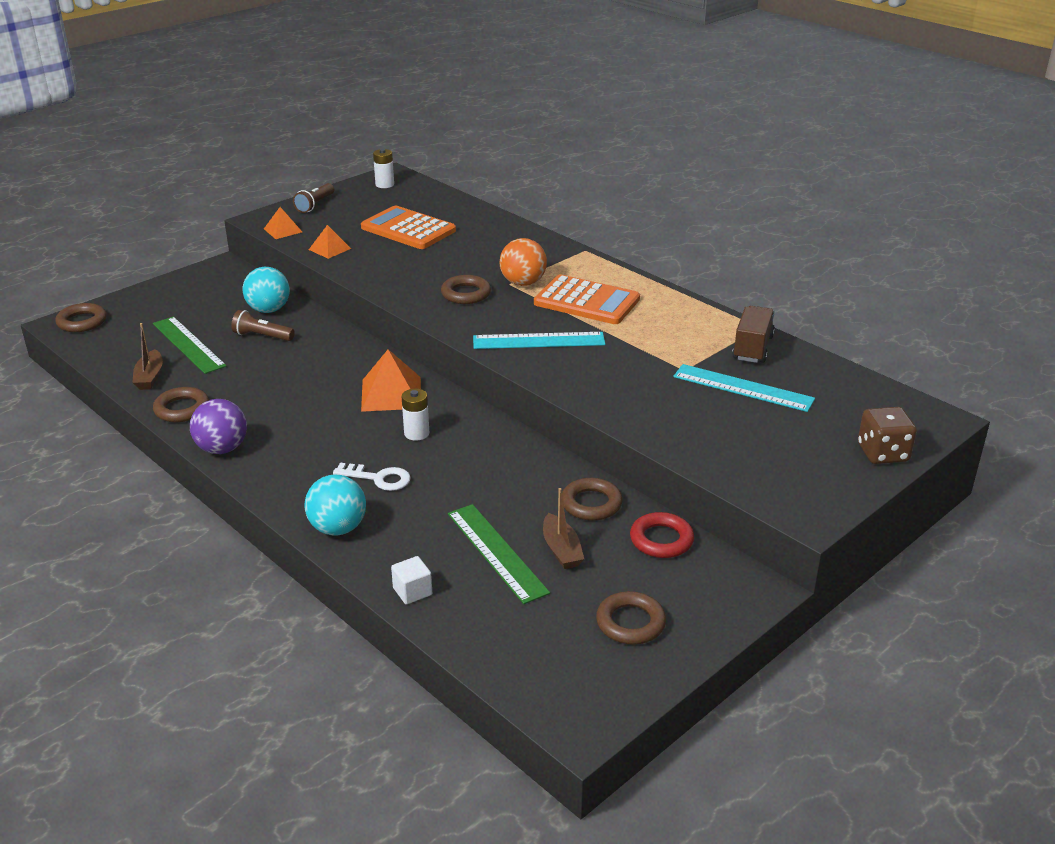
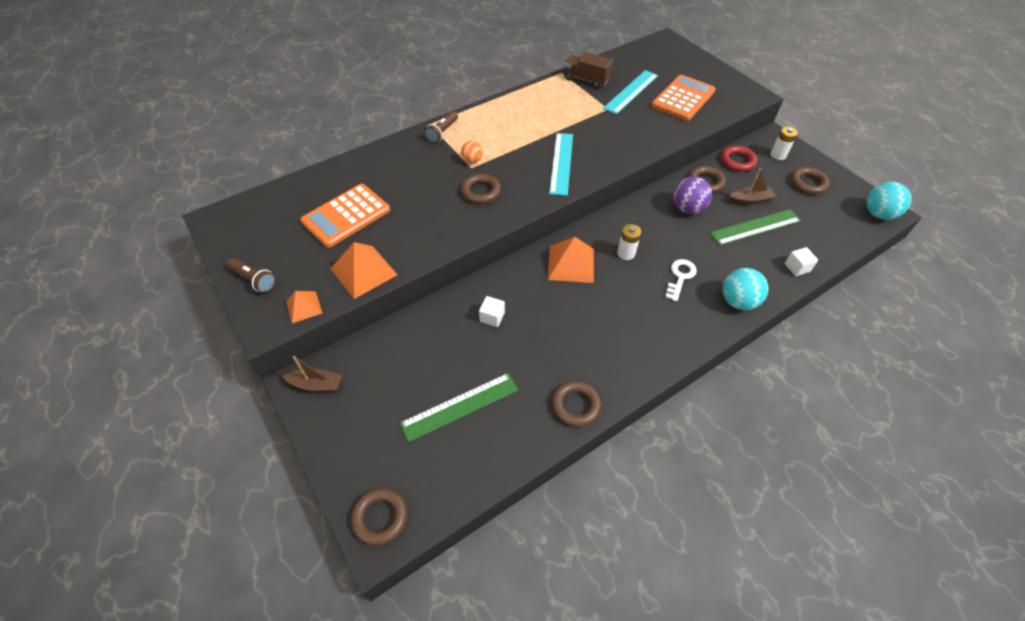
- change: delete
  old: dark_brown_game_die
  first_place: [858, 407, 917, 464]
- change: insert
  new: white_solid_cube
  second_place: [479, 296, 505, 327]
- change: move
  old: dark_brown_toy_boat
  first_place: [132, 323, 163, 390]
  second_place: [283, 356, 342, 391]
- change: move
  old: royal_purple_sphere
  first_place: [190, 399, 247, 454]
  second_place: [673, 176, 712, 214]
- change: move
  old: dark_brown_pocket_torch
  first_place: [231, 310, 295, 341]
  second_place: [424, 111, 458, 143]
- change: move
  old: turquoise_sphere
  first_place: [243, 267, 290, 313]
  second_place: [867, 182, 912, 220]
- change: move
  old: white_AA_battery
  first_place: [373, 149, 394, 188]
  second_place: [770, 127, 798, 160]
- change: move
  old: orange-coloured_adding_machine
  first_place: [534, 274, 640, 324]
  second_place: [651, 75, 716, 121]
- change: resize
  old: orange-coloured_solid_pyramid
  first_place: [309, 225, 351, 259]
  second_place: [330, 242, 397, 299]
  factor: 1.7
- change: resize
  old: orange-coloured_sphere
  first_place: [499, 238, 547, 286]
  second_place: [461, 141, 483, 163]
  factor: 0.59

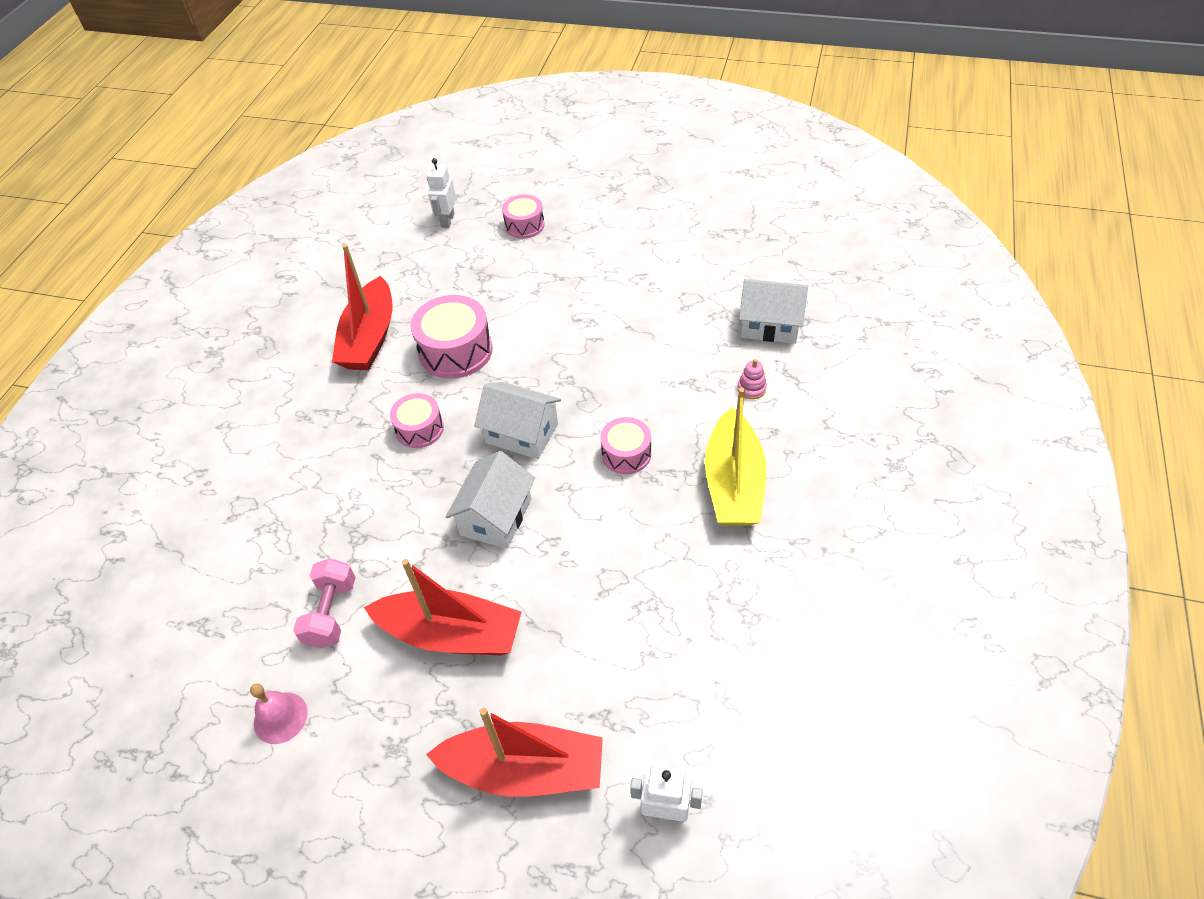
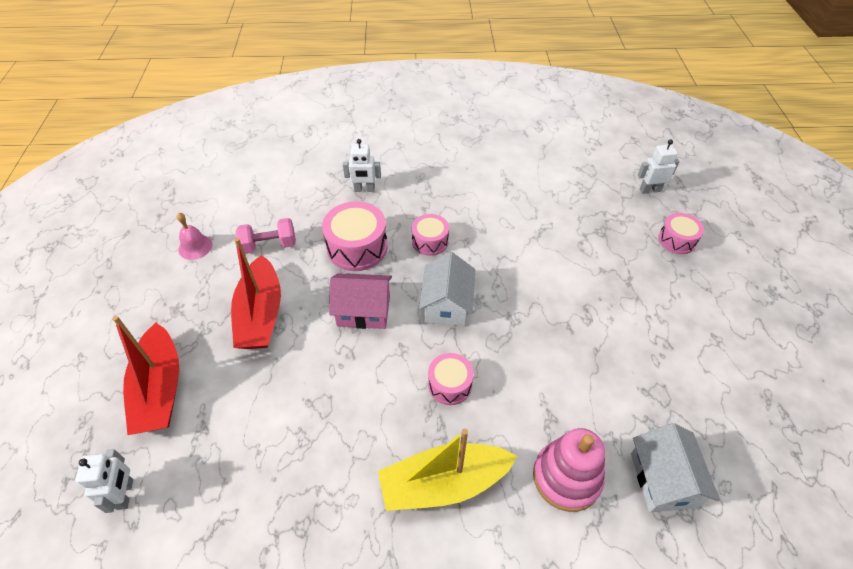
- change: delete
  old: crimson_toy_boat
  first_place: [332, 244, 393, 370]
- change: insert
  new: white_robot_figure
  second_place: [343, 139, 381, 192]
- change: move
  old: rose-pink_drum
  first_place: [411, 295, 493, 379]
  second_place: [322, 201, 388, 271]
- change: recolor
  old: white_house
  new: rose-pink_house
  first_place: [446, 451, 535, 549]
  second_place: [329, 273, 392, 329]
- change: resize
  old: rose-pink_stacking_rings
  first_place: [737, 359, 767, 399]
  second_place: [533, 428, 605, 512]
  factor: 2.28

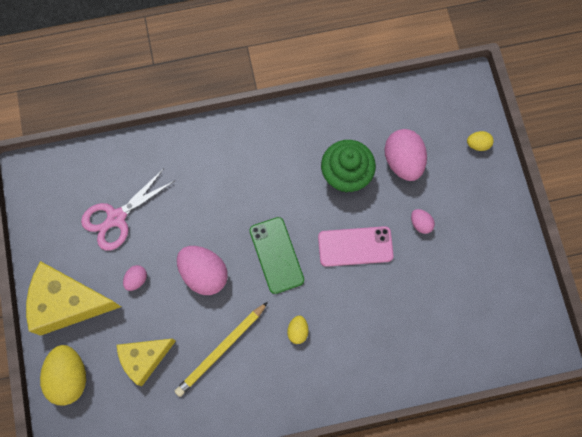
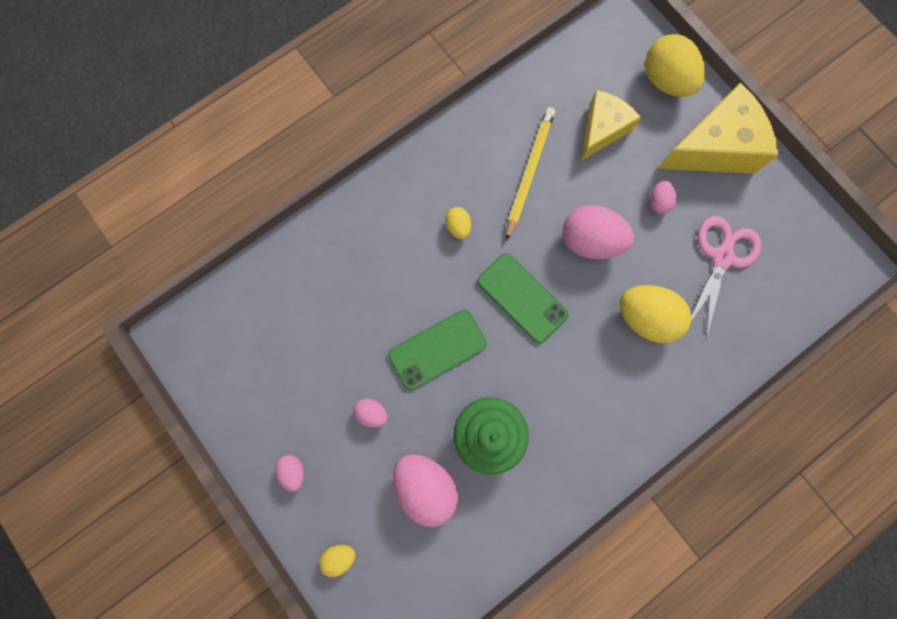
- change: insert
  new: rose-pink_egg_shape
  second_place: [275, 455, 304, 492]
- change: insert
  new: golden_egg_shape
  second_place: [620, 285, 692, 343]
- change: recolor
  old: rose-pink_mobile_phone
  new: leaf-green_mobile_phone
  first_place: [318, 226, 394, 267]
  second_place: [388, 310, 487, 390]

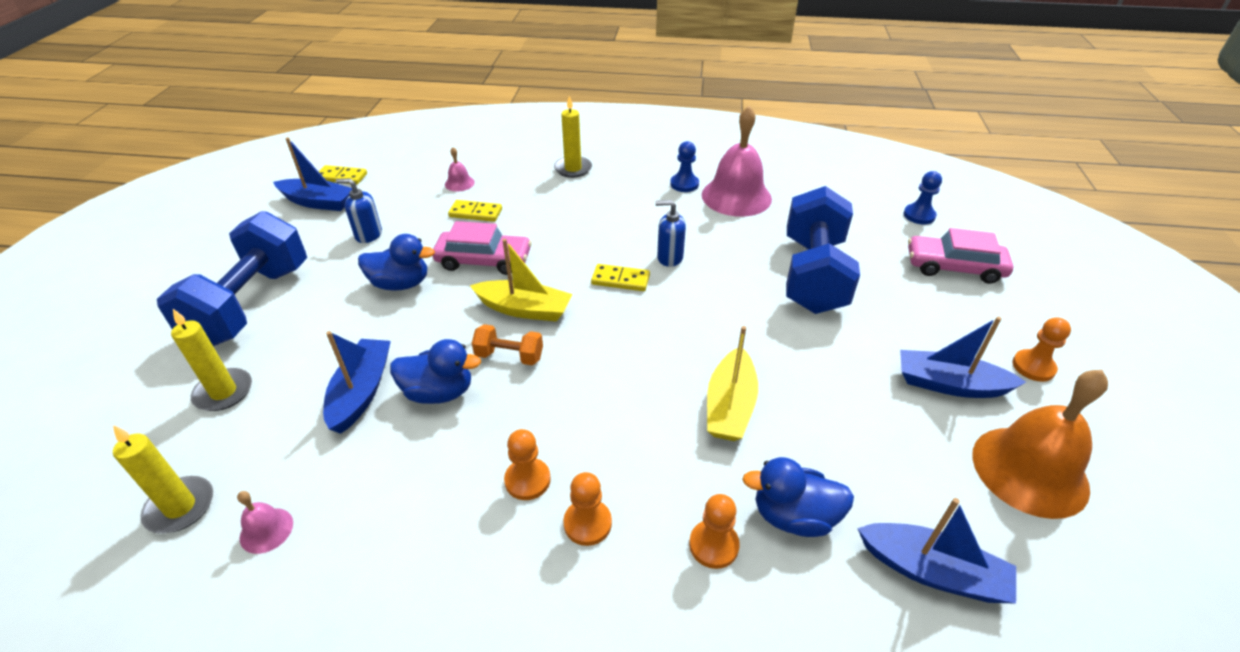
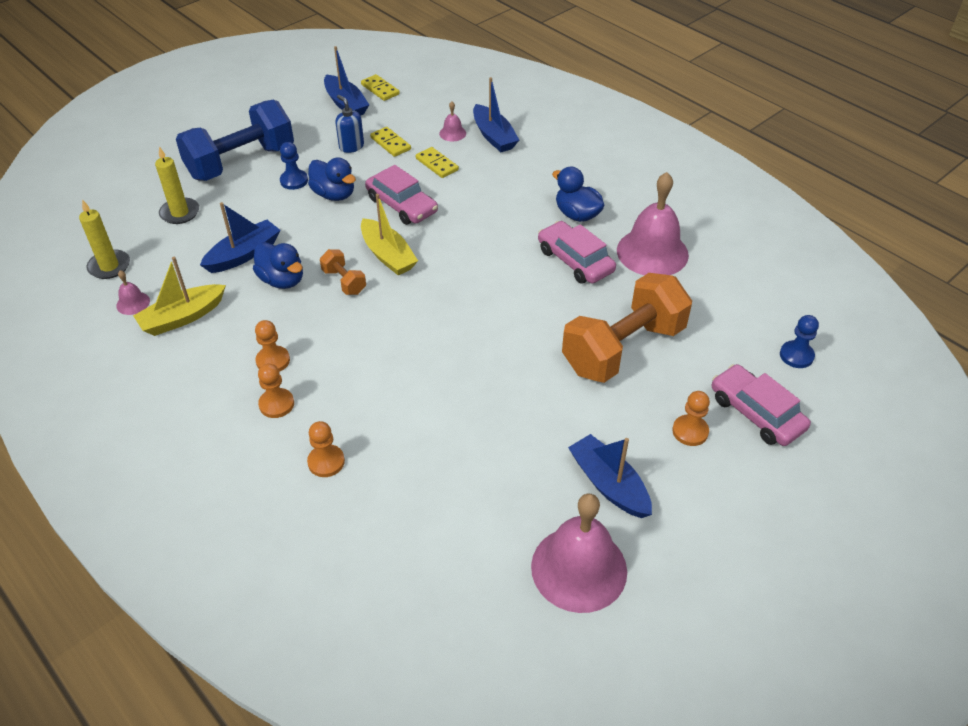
- change: delete
  old: golden_wax_candle
  first_place: [554, 96, 592, 178]
- change: delete
  old: blue_soap_pump
  first_place: [656, 200, 686, 267]
- change: insert
  new: rose-pink_toy_car
  second_place: [538, 221, 616, 284]
- change: move
  old: golden_domino
  first_place: [591, 264, 650, 291]
  second_place: [370, 127, 411, 157]
- change: move
  old: blue_chess_pawn
  first_place: [670, 141, 699, 192]
  second_place: [280, 142, 308, 190]
- change: move
  old: golden_toy_boat
  first_place: [707, 326, 758, 441]
  second_place: [133, 257, 226, 336]
- change: move
  old: blue_rubber_duck
  first_place: [742, 457, 854, 537]
  second_place: [552, 167, 605, 222]
- change: move
  old: blue_toy_boat
  first_place: [857, 498, 1016, 604]
  second_place: [473, 77, 519, 152]
- change: move
  old: orange-coloured_chess_pawn
  first_place: [1012, 317, 1071, 382]
  second_place: [672, 391, 710, 446]
- change: recolor
  old: blue_hand_weight
  new: orange-coloured_hand_weight
  first_place: [786, 186, 860, 314]
  second_place: [562, 273, 692, 383]
- change: recolor
  old: orange-coloured_school_bell
  new: rose-pink_school_bell
  first_place: [972, 370, 1108, 519]
  second_place: [531, 494, 627, 613]

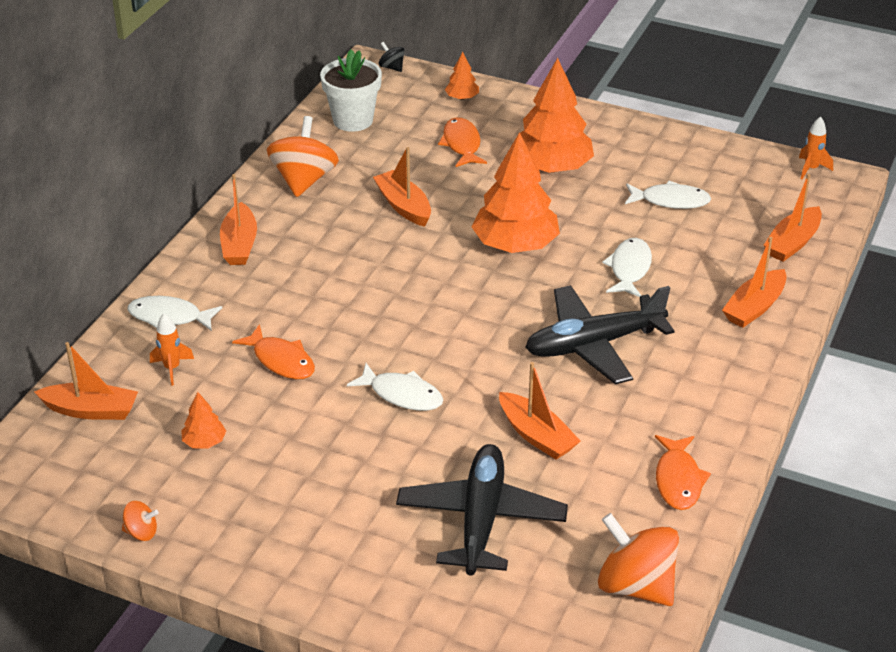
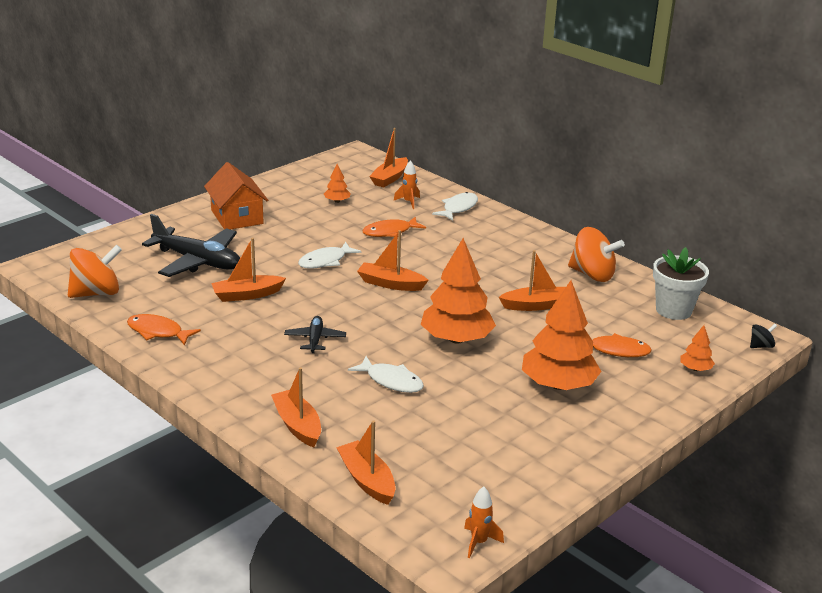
- change: delete
  old: orange-coloured_spinning_top
  first_place: [122, 501, 159, 541]
- change: delete
  old: white_fish_figure
  first_place: [625, 181, 711, 209]
- change: insert
  new: orange-coloured_house
  second_place: [204, 162, 268, 230]
- change: move
  old: orange-coloured_toy_boat
  first_place: [220, 174, 257, 265]
  second_place: [357, 230, 429, 291]
- change: resize
  old: jet-black_aeroplane
  first_place: [525, 285, 675, 384]
  second_place: [284, 316, 346, 353]
  factor: 0.51

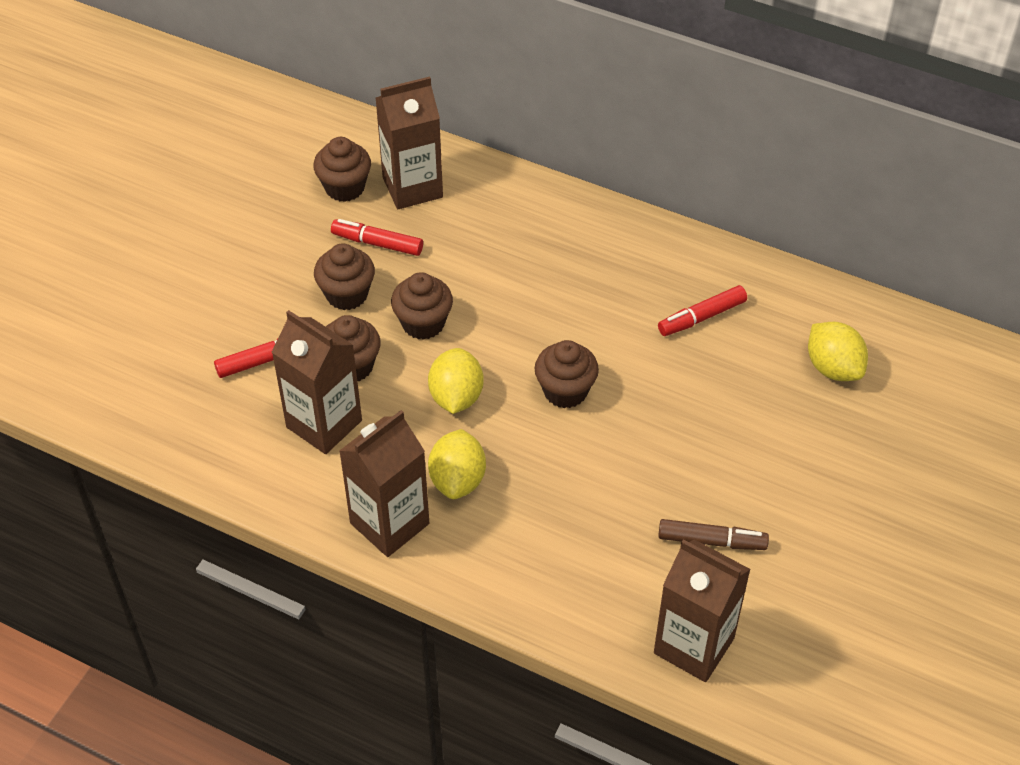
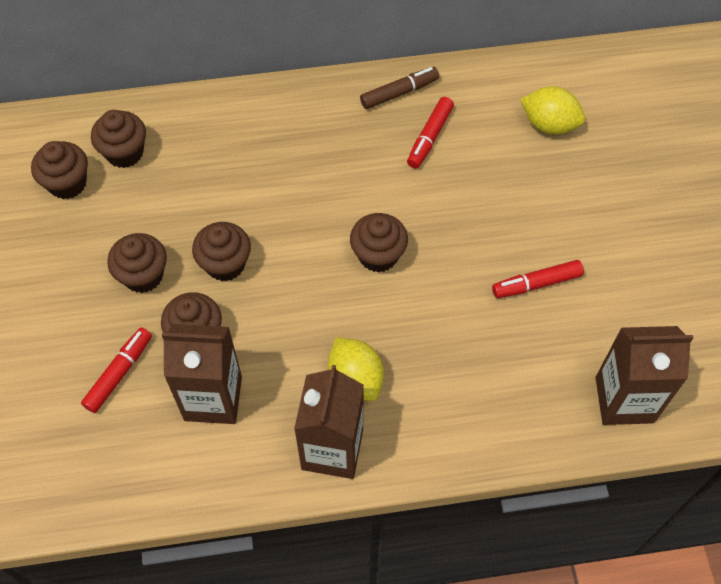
- change: delete
  old: golden_citrus_fruit
  first_place: [428, 348, 484, 414]
- change: move
  old: crimson_marker
  first_place: [331, 219, 423, 256]
  second_place: [492, 260, 584, 298]
- change: move
  old: dark_brown_marker
  first_place: [658, 519, 769, 550]
  second_place: [360, 67, 439, 109]
- change: replace
  old: dark_brown_milk_carton
  new: dark_brown_fairy_cake
  first_place: [376, 76, 443, 209]
  second_place: [91, 110, 146, 168]

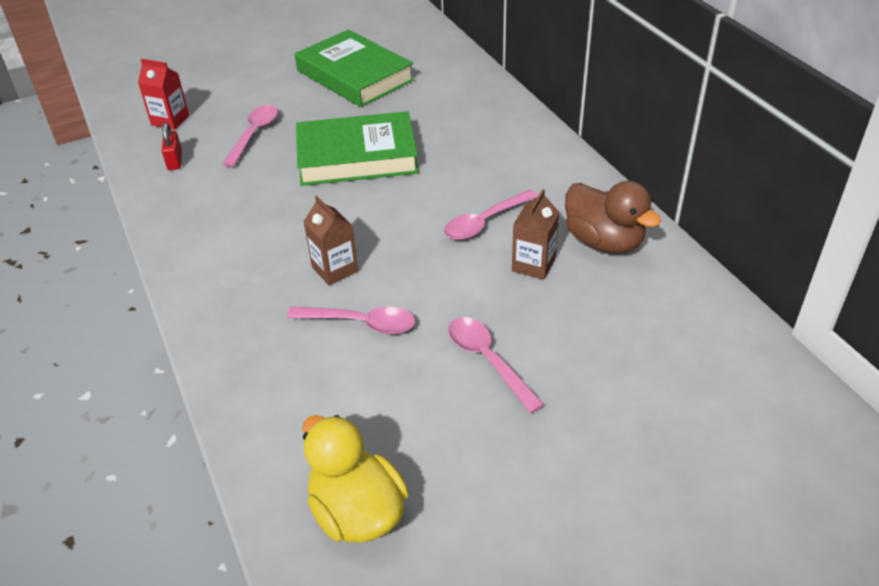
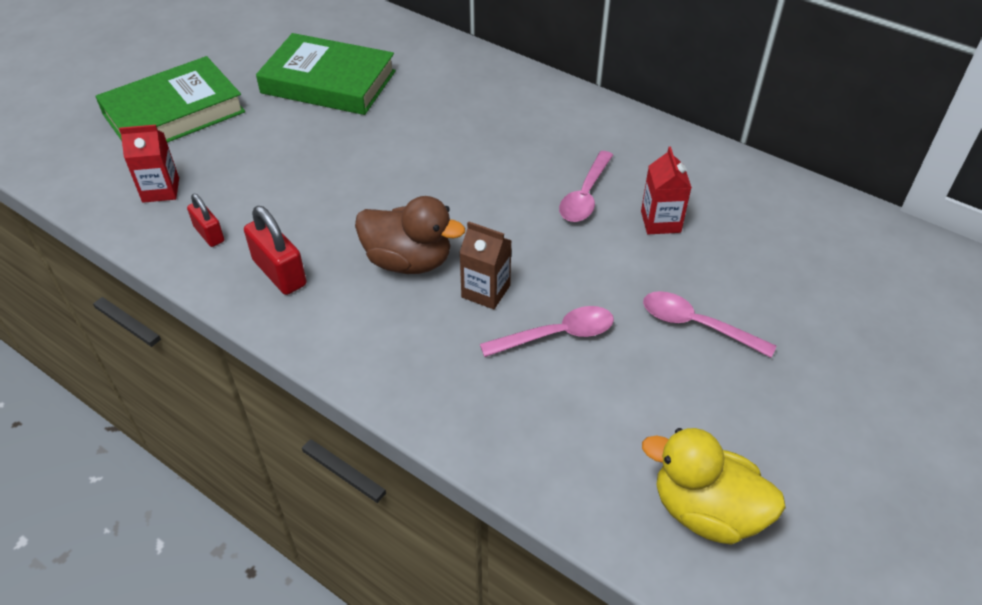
- change: delete
  old: rose-pink_tablespoon
  first_place: [223, 105, 278, 167]
- change: insert
  new: crimson_small_lock
  second_place: [244, 206, 306, 295]
- change: move
  old: leaf-green_hardcover
  first_place: [296, 111, 419, 186]
  second_place: [95, 56, 245, 143]
- change: move
  old: dark_brown_rubber_duck
  first_place: [565, 181, 661, 254]
  second_place: [355, 196, 465, 274]
- change: recolor
  old: dark_brown_milk_carton
  new: crimson_milk_carton
  first_place: [512, 189, 560, 280]
  second_place: [641, 147, 692, 234]

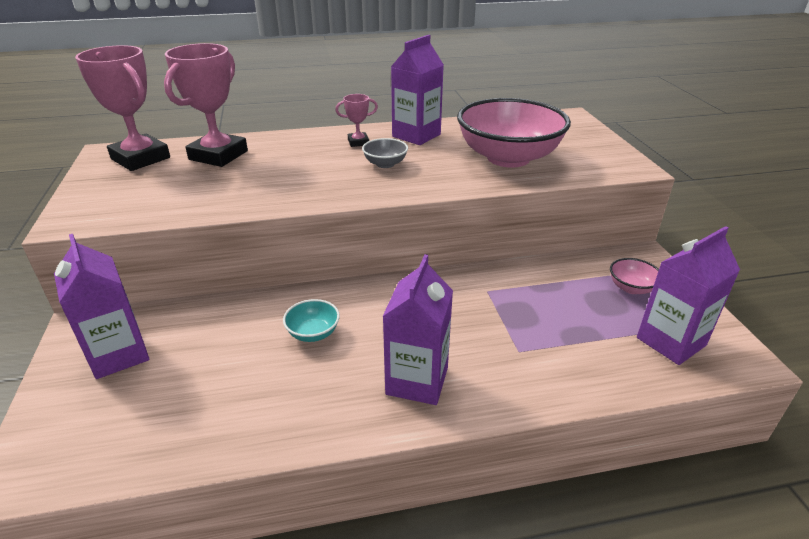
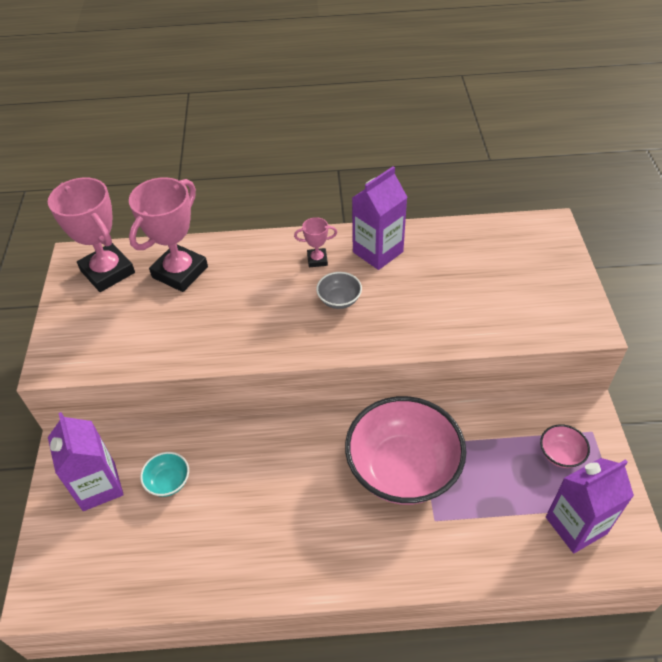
- change: delete
  old: royal_purple_milk_carton
  first_place: [382, 254, 453, 405]
- change: move
  old: turquoise_serving_bowl
  first_place: [283, 299, 340, 342]
  second_place: [140, 452, 189, 497]
- change: move
  old: rose-pink_serving_bowl
  first_place: [457, 98, 571, 168]
  second_place: [345, 396, 466, 505]

